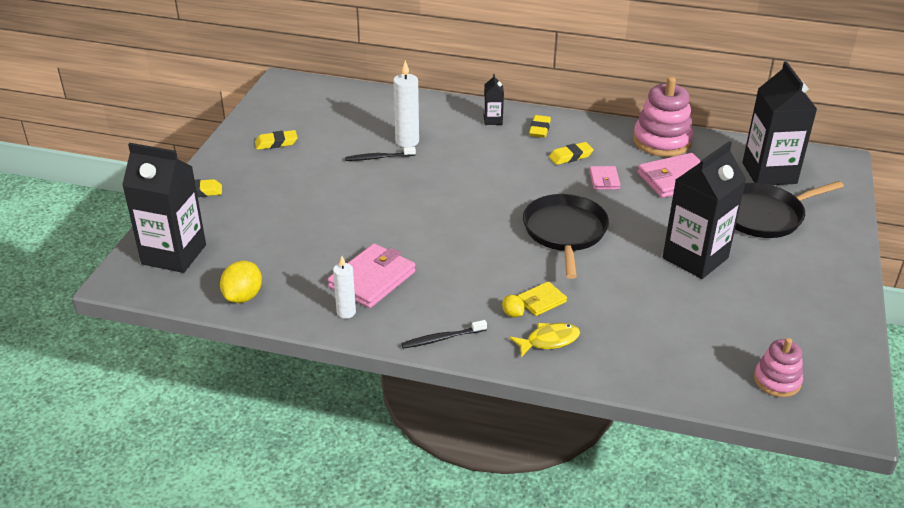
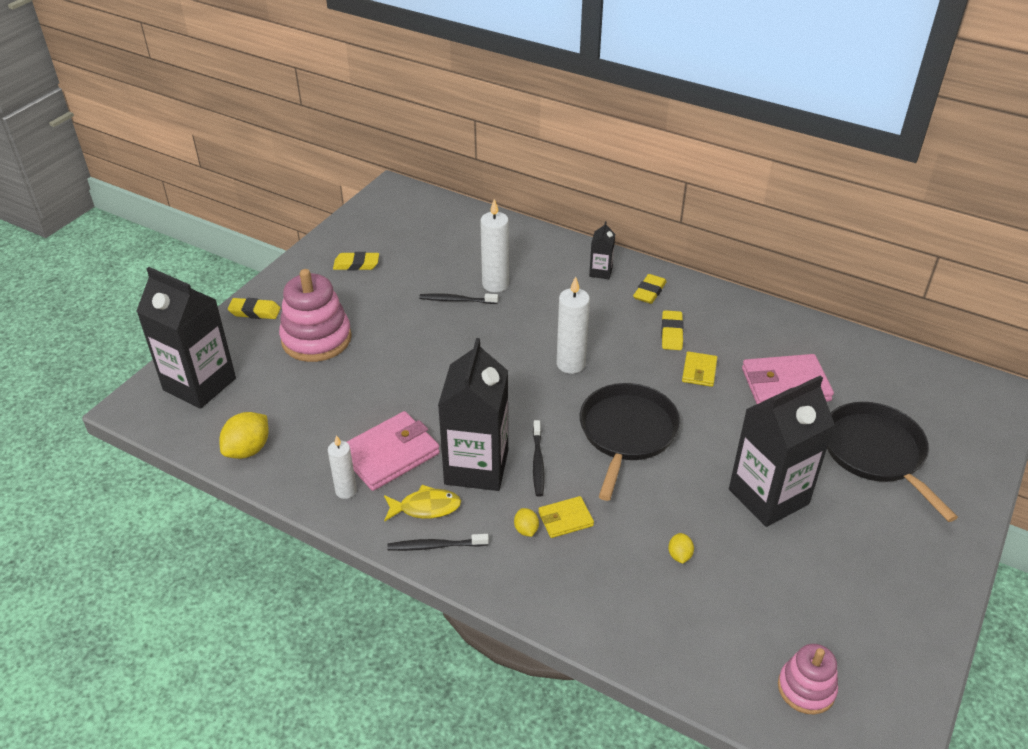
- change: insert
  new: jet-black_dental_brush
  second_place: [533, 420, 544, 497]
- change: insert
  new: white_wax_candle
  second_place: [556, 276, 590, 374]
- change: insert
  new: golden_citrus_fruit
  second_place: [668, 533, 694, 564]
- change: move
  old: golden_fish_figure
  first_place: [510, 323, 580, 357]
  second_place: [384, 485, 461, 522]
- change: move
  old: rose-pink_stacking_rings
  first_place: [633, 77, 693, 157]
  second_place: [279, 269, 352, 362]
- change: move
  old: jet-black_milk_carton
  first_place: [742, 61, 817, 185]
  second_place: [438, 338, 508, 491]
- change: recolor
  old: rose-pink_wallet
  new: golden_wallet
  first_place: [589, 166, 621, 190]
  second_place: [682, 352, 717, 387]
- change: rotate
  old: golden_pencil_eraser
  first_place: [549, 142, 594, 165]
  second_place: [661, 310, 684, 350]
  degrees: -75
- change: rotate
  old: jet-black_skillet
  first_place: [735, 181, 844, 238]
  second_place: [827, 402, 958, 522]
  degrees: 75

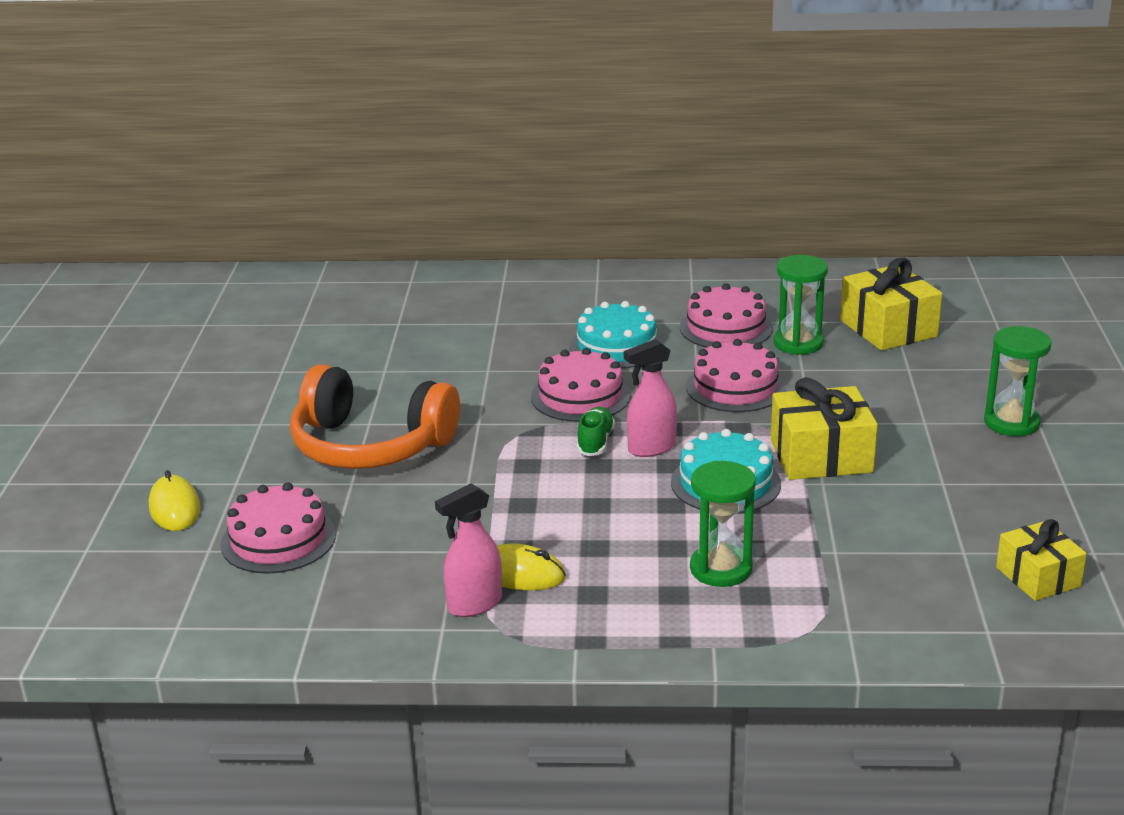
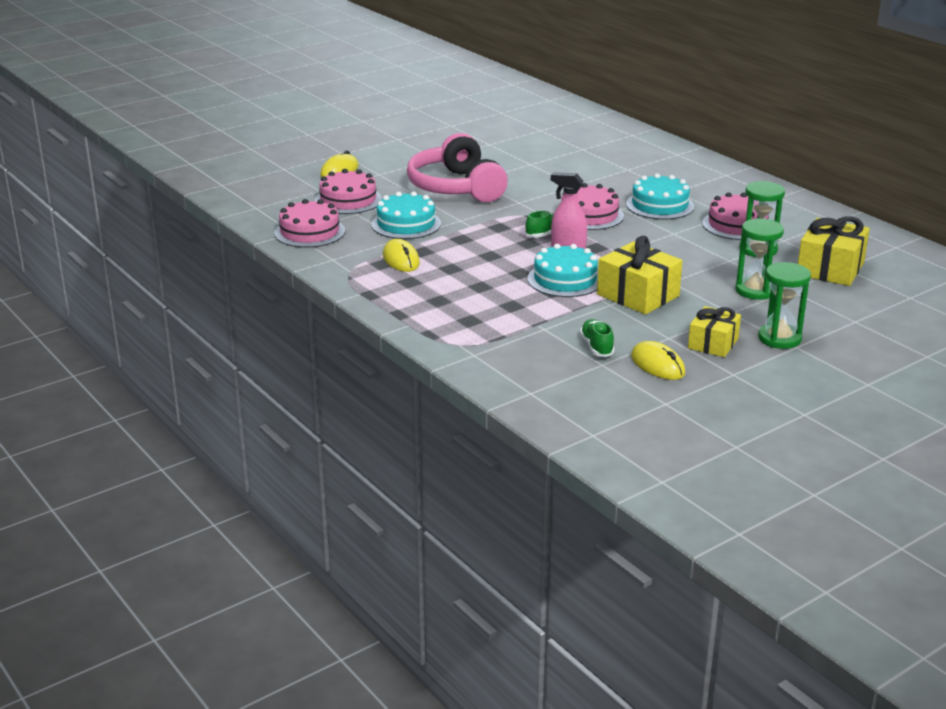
- change: delete
  old: rose-pink_sprayer
  first_place: [435, 484, 502, 617]
- change: insert
  new: turquoise_gateau
  second_place: [371, 191, 441, 239]
- change: insert
  new: leaf-green_shoe
  second_place: [580, 319, 615, 357]
- change: insert
  new: golden_computer_mouse
  second_place: [631, 341, 686, 380]
- change: move
  old: rose-pink_gateau
  first_place: [686, 339, 786, 412]
  second_place: [274, 199, 345, 248]
- change: move
  old: leaf-green_sand_timer
  first_place: [690, 461, 756, 587]
  second_place: [735, 219, 784, 300]
- change: move
  old: golden_present
  first_place: [996, 519, 1087, 601]
  second_place: [688, 306, 741, 357]
- change: recolor
  old: orange-coloured_headset
  new: rose-pink_headset
  first_place: [290, 364, 460, 469]
  second_place: [407, 133, 508, 202]

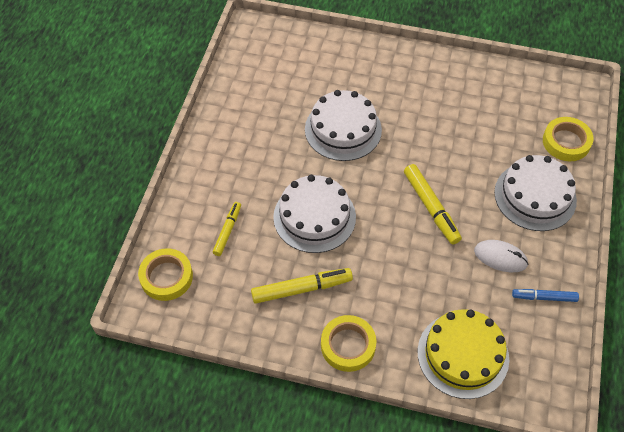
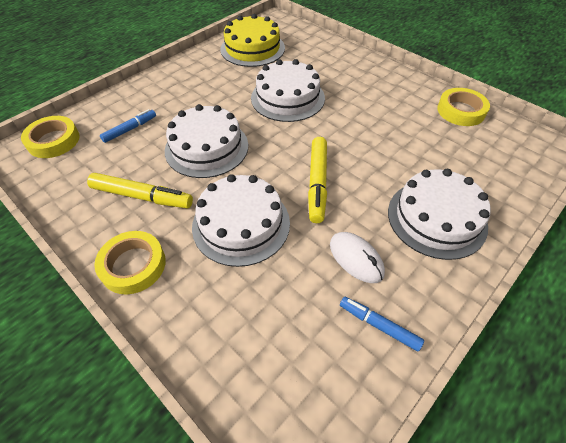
- change: insert
  new: white_gateau
  second_place: [192, 174, 290, 267]
- change: move
  old: golden_gateau
  first_place: [418, 309, 509, 399]
  second_place: [220, 14, 285, 67]
- change: move
  old: golden_tape
  first_place: [543, 117, 594, 161]
  second_place: [437, 88, 490, 126]
- change: recolor
  old: golden_marker
  new: blue_marker
  first_place: [213, 202, 241, 256]
  second_place: [100, 109, 156, 143]

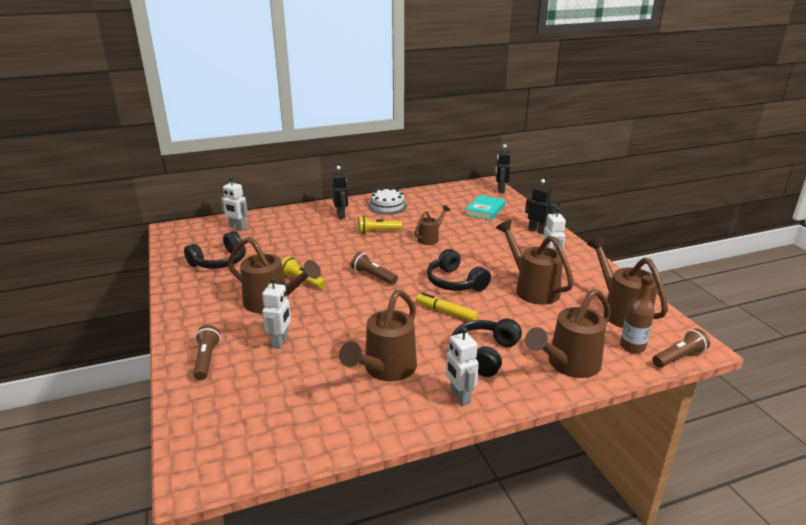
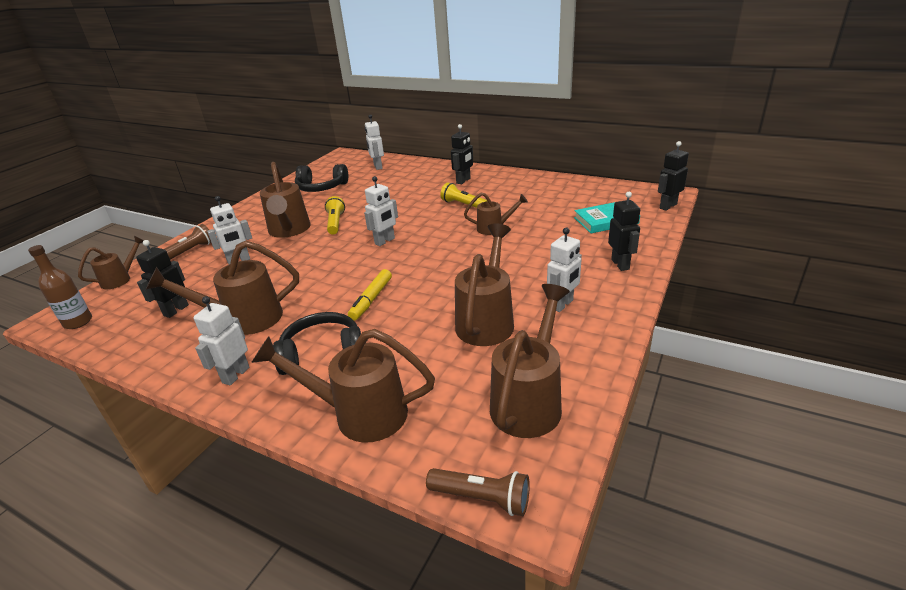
- change: delete
  old: white_gateau
  first_place: [368, 188, 407, 215]
- change: delete
  old: jet-black_headset
  first_place: [427, 249, 491, 291]
- change: insert
  new: dark_brown_watering_can
  second_place: [78, 236, 144, 289]
- change: insert
  new: jet-black_robot_figure
  second_place: [136, 240, 189, 318]
- change: move
  old: dark_brown_drink_bottle
  first_place: [620, 275, 655, 353]
  second_place: [28, 245, 92, 329]
- change: replace
  old: dark_brown_pocket_torch
  new: white_robot_figure
  first_place: [351, 252, 398, 285]
  second_place: [364, 176, 398, 246]
- change: rotate
  old: golden_marker
  first_place: [416, 292, 478, 321]
  second_place: [348, 269, 392, 321]
  degrees: -150

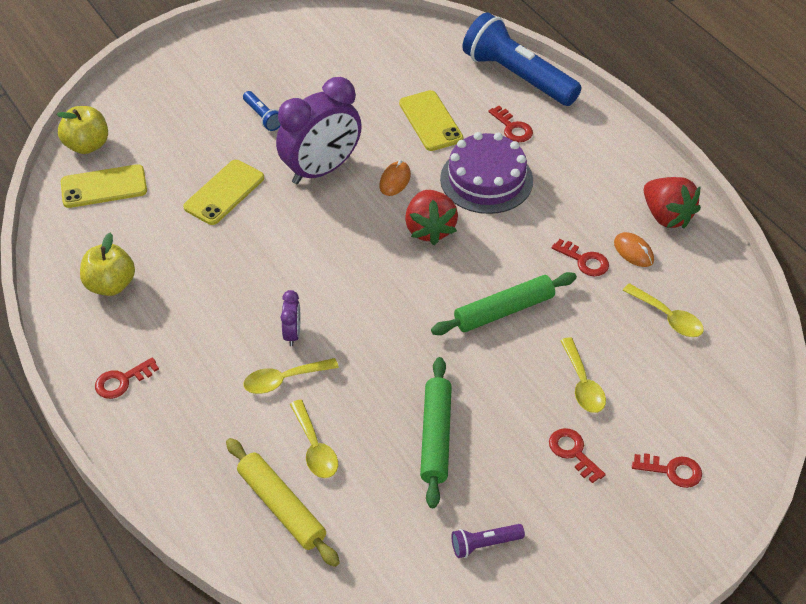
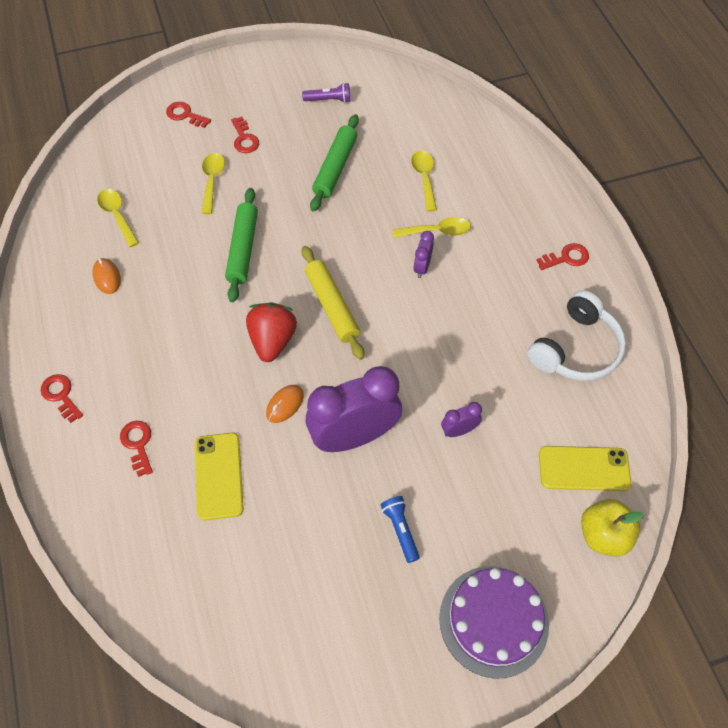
- change: delete
  old: blue_pocket_torch
  first_place: [462, 12, 582, 106]
- change: delete
  old: crimson_berry
  first_place: [644, 177, 701, 229]
- change: move
  old: golden_pastry_roller
  first_place: [226, 438, 340, 567]
  second_place: [302, 246, 364, 360]
- change: move
  old: royal_purple_gateau
  first_place: [440, 132, 533, 214]
  second_place: [439, 566, 549, 679]
- change: move
  old: crimson_latchkey
  first_place: [551, 239, 609, 276]
  second_place: [41, 374, 83, 423]
- change: replace
  old: golden_toy_apple
  new: white_headset
  first_place: [80, 233, 135, 296]
  second_place: [528, 290, 626, 381]
- change: replace
  old: golden_mobile_phone
  new: royal_purple_clock
  first_place: [183, 160, 264, 225]
  second_place: [441, 402, 482, 437]
- change: rotate
  old: leaf-green_pastry_roller
  first_place: [431, 272, 577, 335]
  second_place: [225, 188, 258, 302]
  degrees: -75

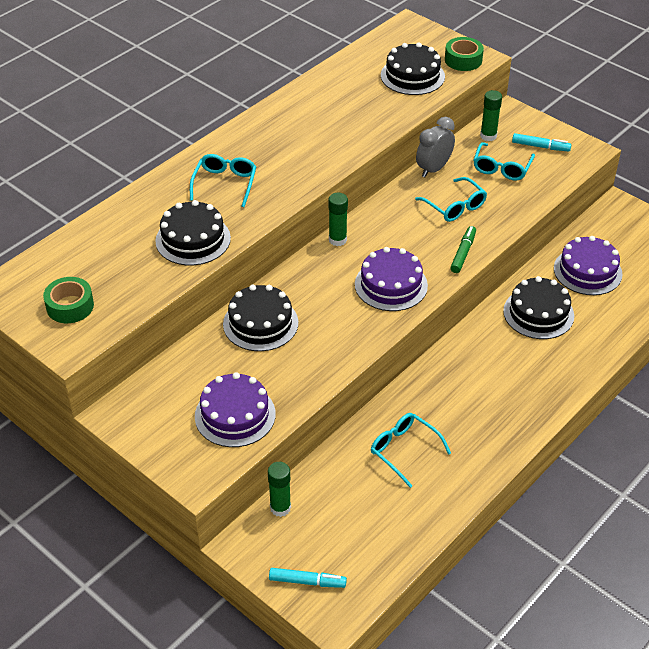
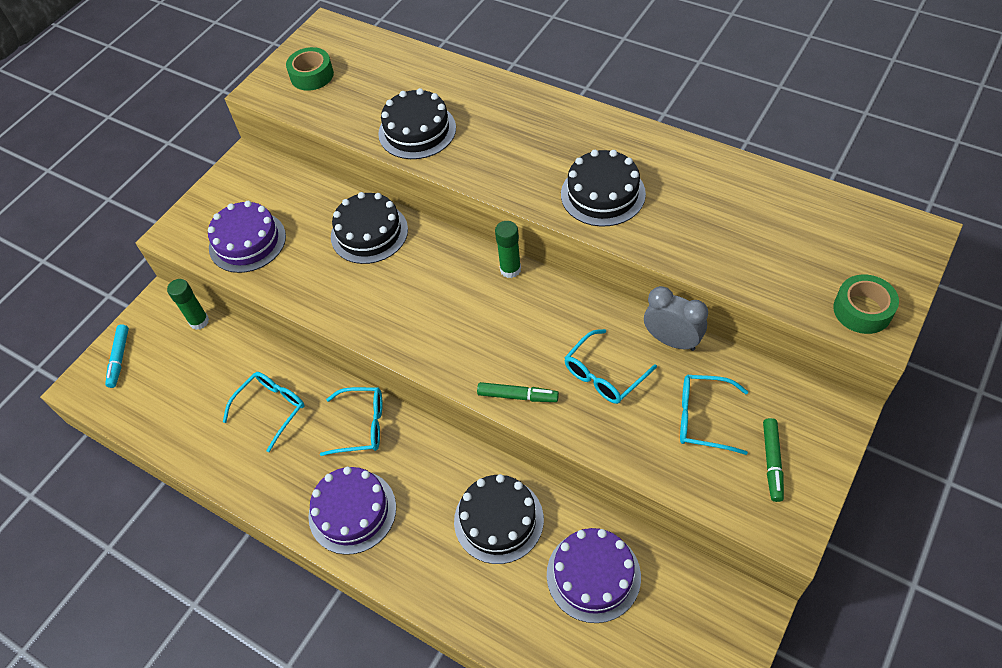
- change: delete
  old: leaf-green_glue_stick
  first_place: [480, 90, 502, 141]
- change: move
  old: turquoise_glasses
  first_place: [190, 154, 256, 207]
  second_place: [320, 387, 383, 456]
- change: move
  old: royal_purple_gateau
  first_place: [355, 247, 428, 311]
  second_place: [308, 467, 396, 555]
- change: move
  old: jet-black_gateau
  first_place: [381, 42, 445, 95]
  second_place: [561, 150, 646, 227]
- change: recolor
  old: turquoise_marker
  new: leaf-green_marker
  first_place: [512, 133, 571, 152]
  second_place: [763, 418, 784, 502]

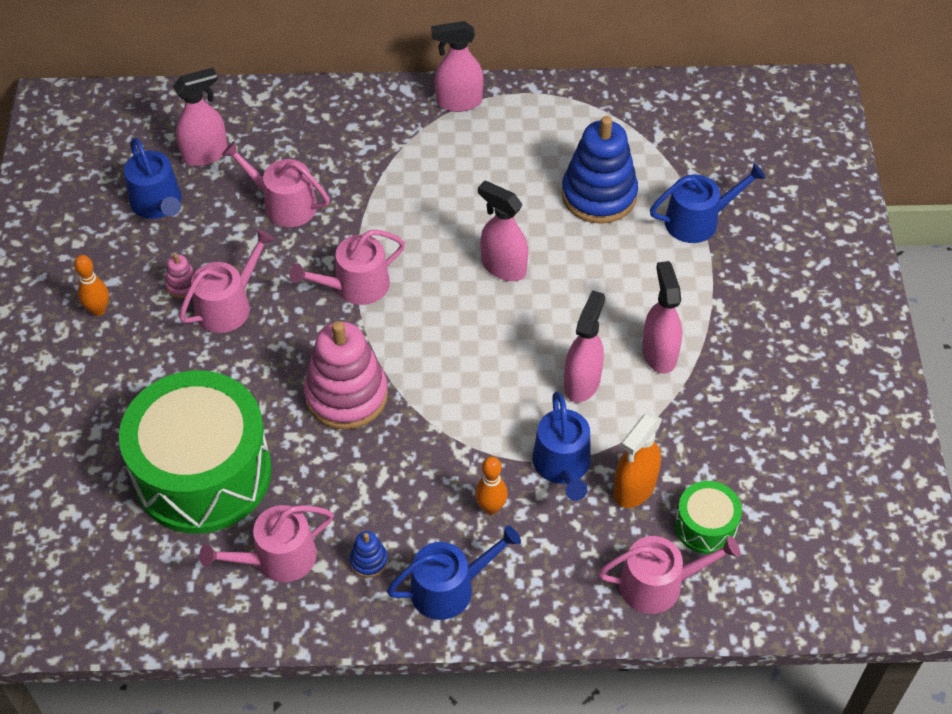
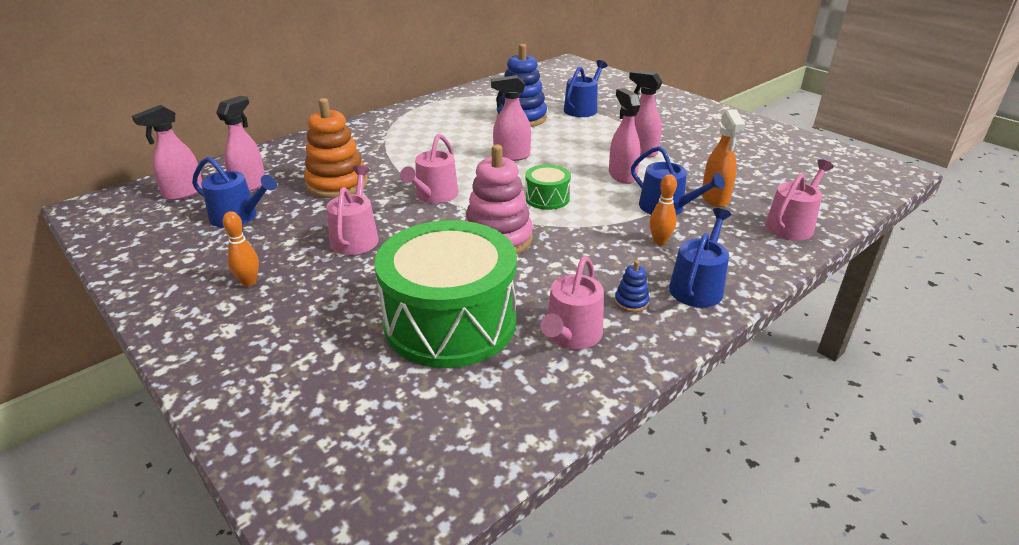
- change: delete
  old: rose-pink_stacking_rings
  first_place: [165, 254, 195, 299]
- change: move
  old: rose-pink_sprayer
  first_place: [431, 21, 483, 112]
  second_place: [132, 105, 202, 200]
- change: move
  old: leaf-green_drum
  first_place: [675, 481, 742, 554]
  second_place: [525, 164, 571, 210]
- change: replace
  old: rose-pink_watering_can
  new: orange-coloured_stacking_rings
  first_place: [222, 141, 330, 227]
  second_place: [304, 98, 368, 198]

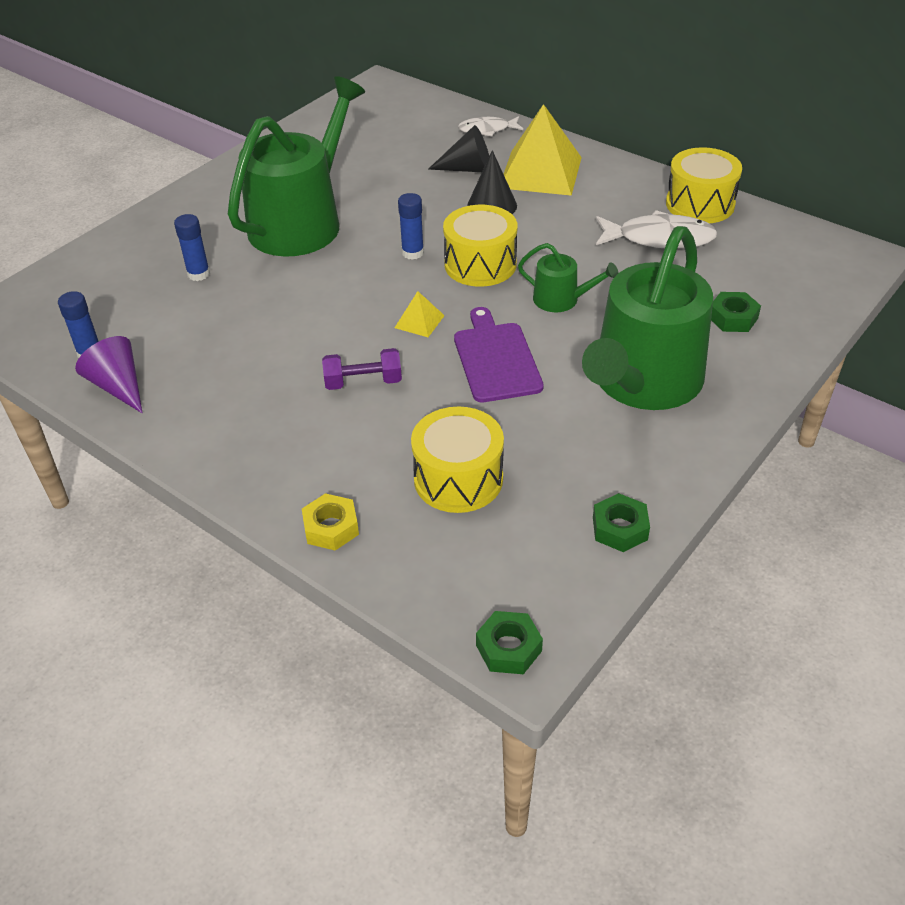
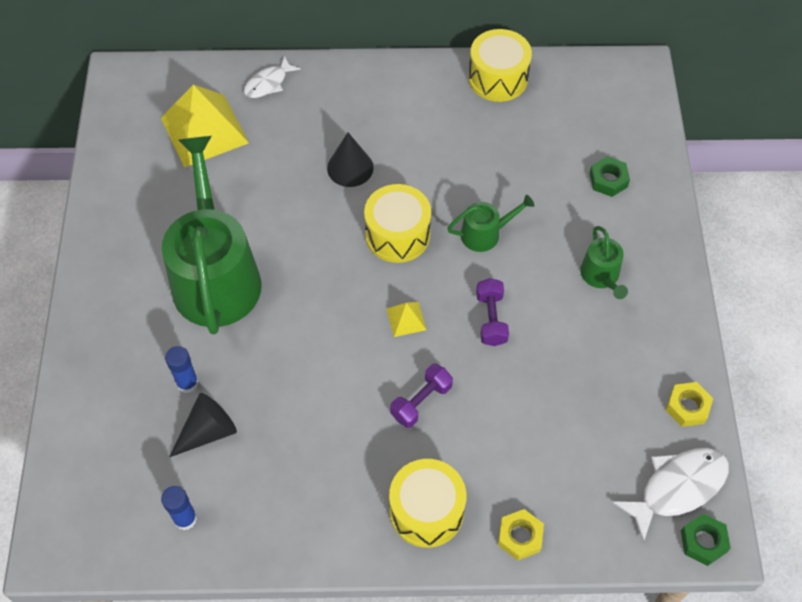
- change: delete
  old: royal_purple_solid_cone
  first_place: [75, 336, 143, 413]
- change: delete
  old: blue_glue_stick
  first_place: [398, 193, 424, 260]
- change: move
  old: golden_drum
  first_place: [411, 407, 504, 513]
  second_place: [389, 459, 466, 548]
- change: move
  old: jet-black_solid_cone
  first_place: [428, 125, 489, 172]
  second_place: [169, 393, 237, 457]
- change: move
  old: golden_solid_pyramid
  first_place: [504, 104, 582, 196]
  second_place: [161, 85, 249, 168]
- change: move
  old: white_fish_figure
  first_place: [596, 210, 717, 249]
  second_place: [612, 448, 729, 543]
- change: replace
  old: royal_purple_chopping_board
  new: royal_purple_hand_weight
  first_place: [454, 307, 544, 402]
  second_place: [476, 278, 509, 346]
- change: recolor
  old: leaf-green_hex_nut
  new: golden_hex_nut
  first_place: [593, 493, 650, 552]
  second_place: [666, 382, 713, 427]
- change: resize
  old: leaf-green_watering_can
  first_place: [582, 226, 713, 410]
  second_place: [580, 226, 628, 299]
  factor: 0.44

